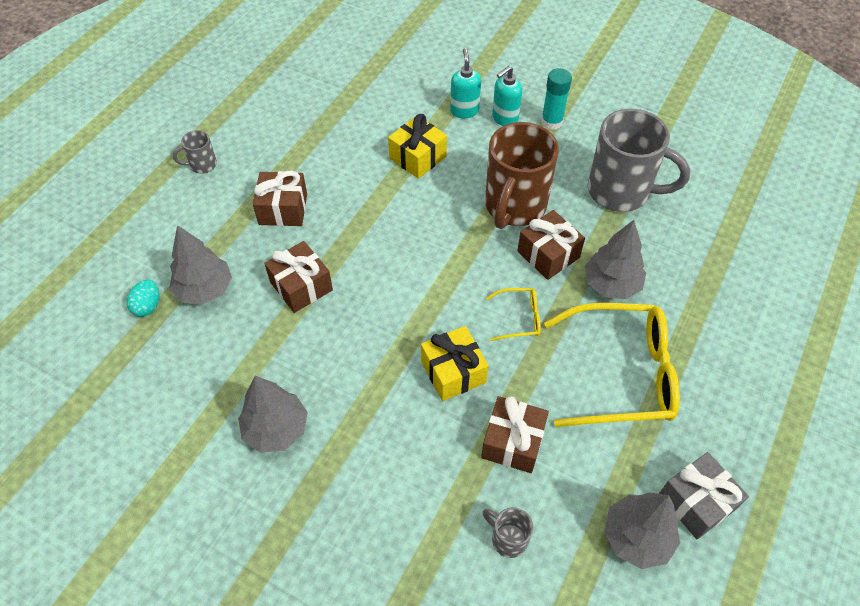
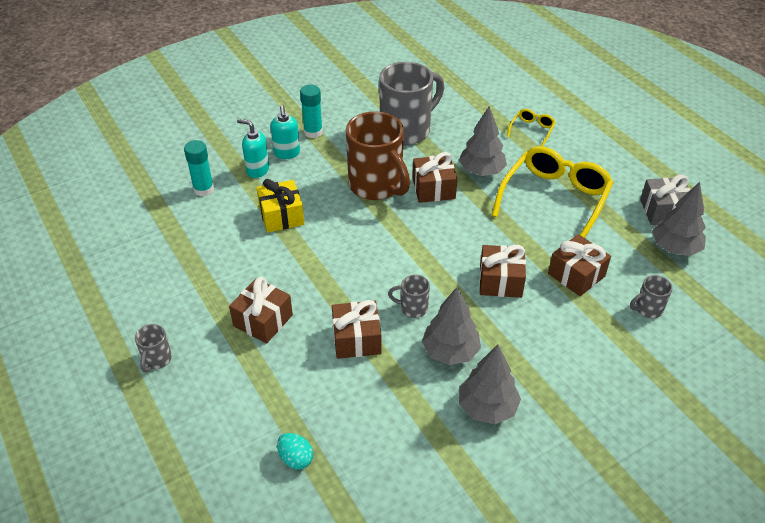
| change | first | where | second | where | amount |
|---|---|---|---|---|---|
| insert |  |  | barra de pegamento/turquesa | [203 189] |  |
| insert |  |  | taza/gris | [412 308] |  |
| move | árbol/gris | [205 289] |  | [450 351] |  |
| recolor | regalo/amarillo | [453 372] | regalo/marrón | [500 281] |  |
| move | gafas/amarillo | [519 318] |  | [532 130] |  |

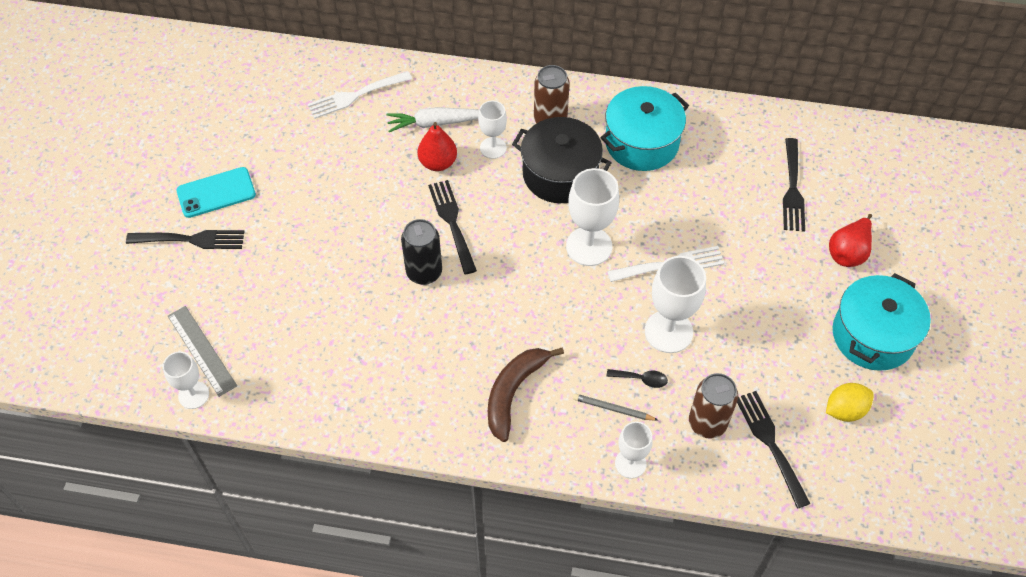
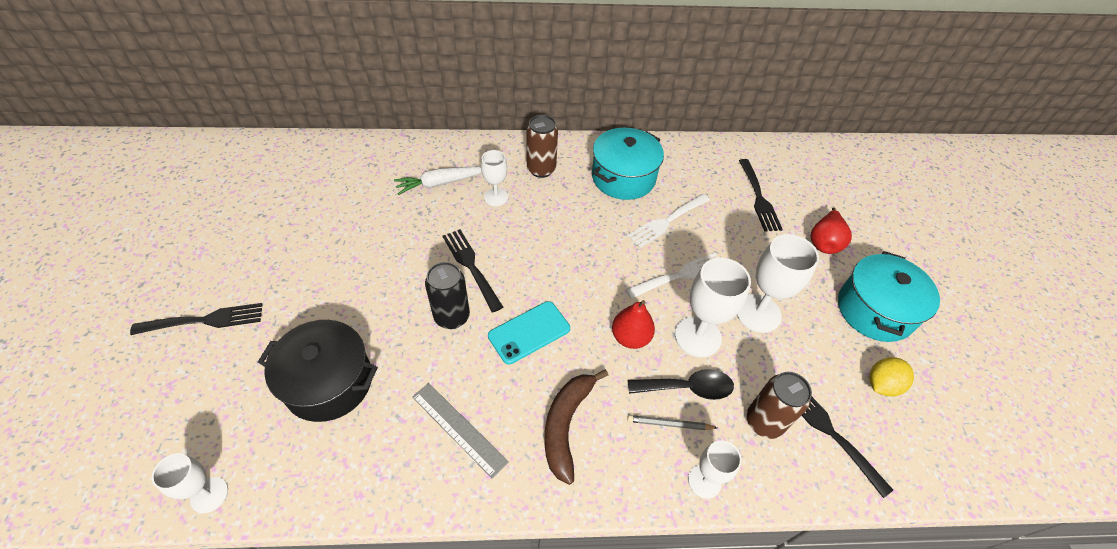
| change | first | where | second | where | amount |
|---|---|---|---|---|---|
| move | olla/negro | [560 174] |  | [329 382] |  |
| move | regla/gris | [201 350] |  | [458 428] |  |
| move | móvil/turquesa | [216 193] |  | [529 332] |  |
| move | pera/rojo | [438 163] |  | [630 337] |  |
| move | tenedor/blanco | [355 95] |  | [666 221] |  |
| resize | cuchara/negro | [641 379] |  | [687 388] | x1.73 |
| move | copa/blanco | [589 246] |  | [758 313] |  |

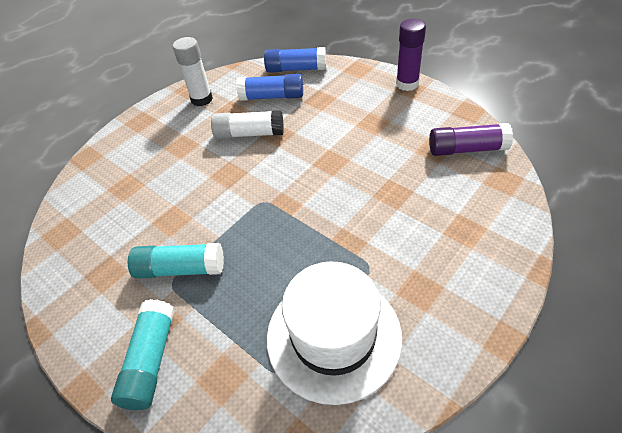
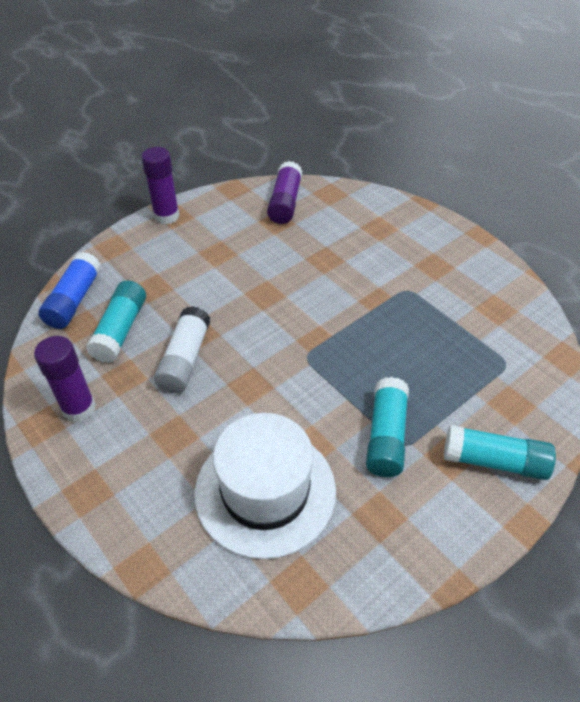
| change | first | where | second | where | amount |
|---|---|---|---|---|---|
| recolor | barra de pegamento/blanco | [202 99] | barra de pegamento/morado | [79 408] |  |
| recolor | barra de pegamento/azul | [272 97] | barra de pegamento/turquesa | [120 330] |  |
| move | sombrero/blanco | [333 336] |  | [265 491] |  |

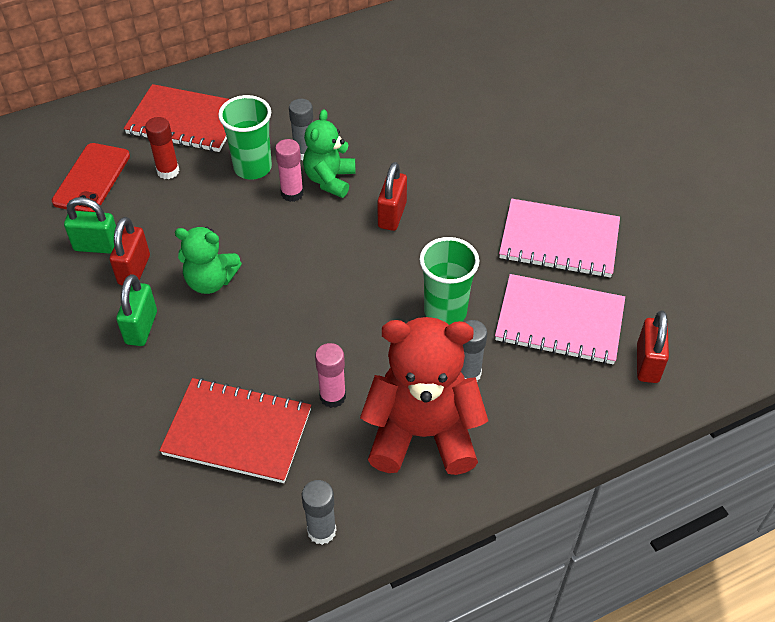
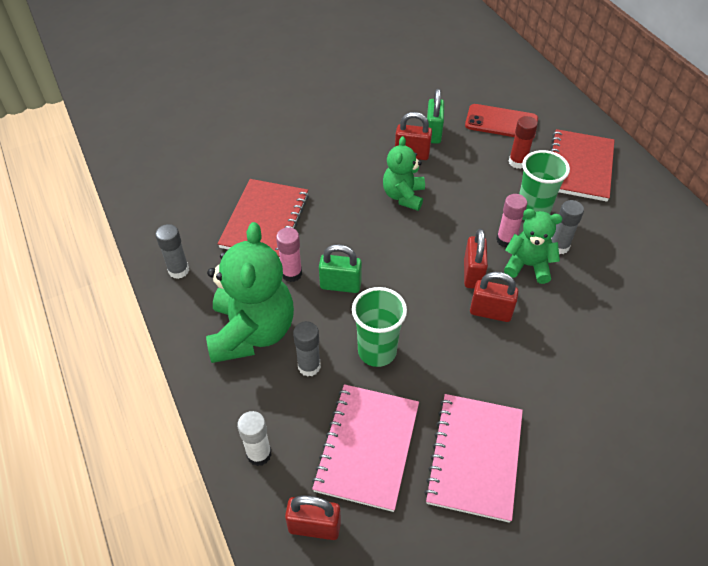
| change | first | where | second | where | amount |
|---|---|---|---|---|---|
| recolor | osito/rojo | [422 433] | osito/verde | [252 332] |  |
| insert |  |  | barra de pegamento/blanco | [259 454] |  |
| move | candado/verde | [141 327] |  | [340 285] |  |
| insert |  |  | candado/rojo | [472 274] |  |

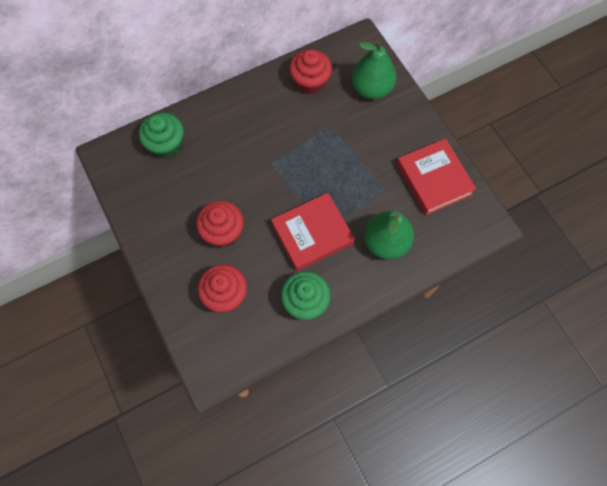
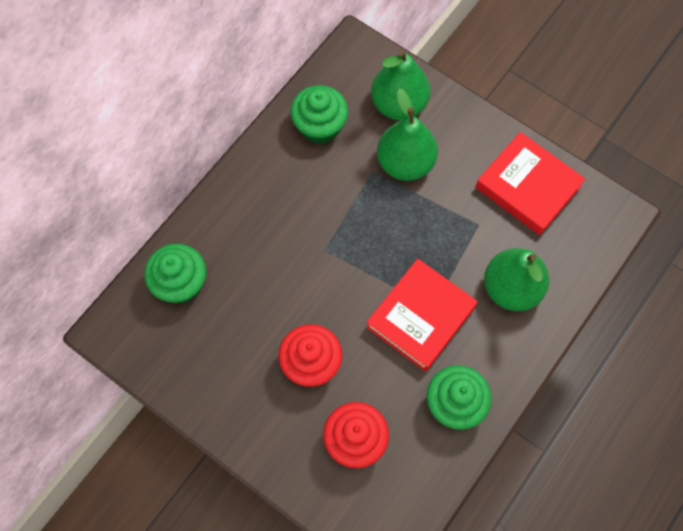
| change | first | where | second | where | amount |
|---|---|---|---|---|---|
| recolor | magdalena/rojo | [310 82] | magdalena/verde | [320 126] |  |
| insert |  |  | pera/verde | [405 163] |  |

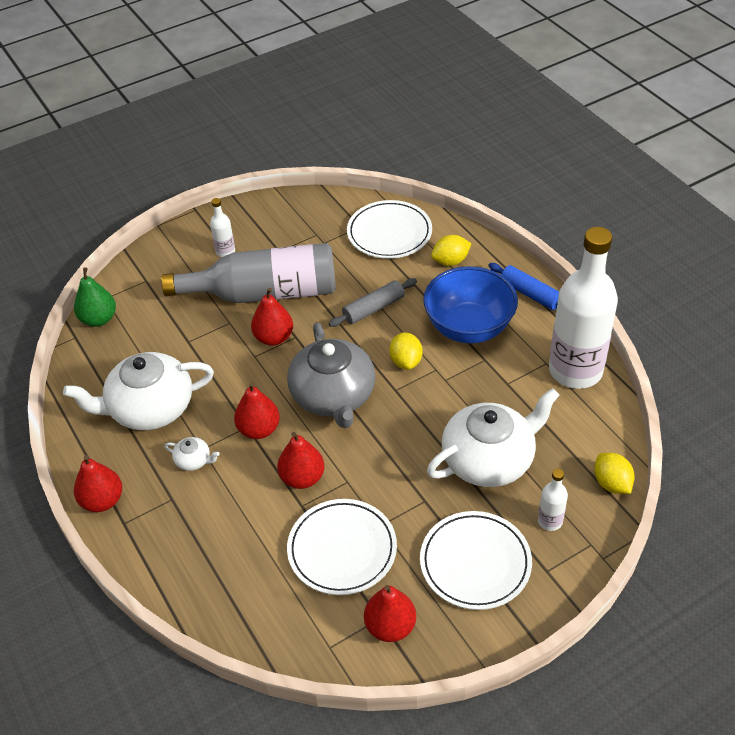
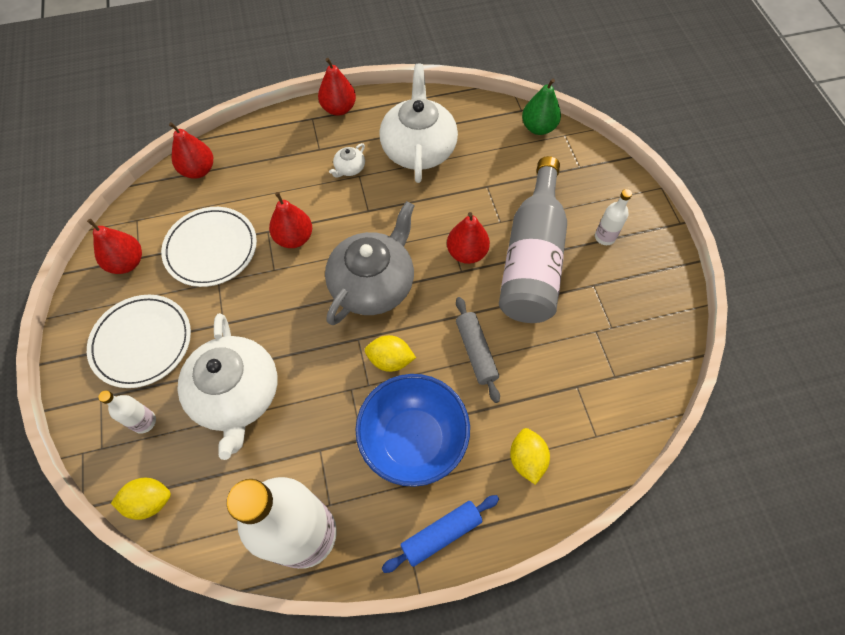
| change | first | where | second | where | amount |
|---|---|---|---|---|---|
| move | pera/rojo | [259 429] |  | [198 170] |  |
| rotate | tetera/gris | [333 396] |  | [373 284] | 120 degrees clockwise |
| delete | plato/blanco | [389 233] |  |  |  |

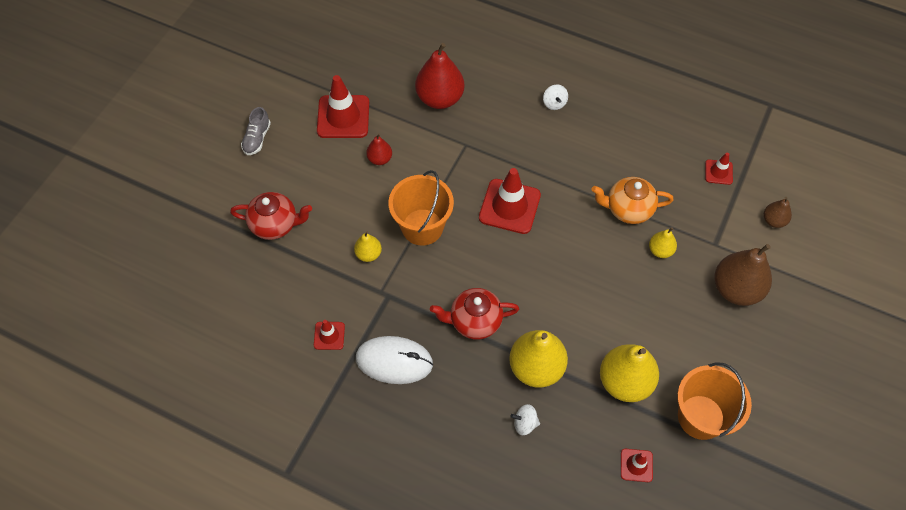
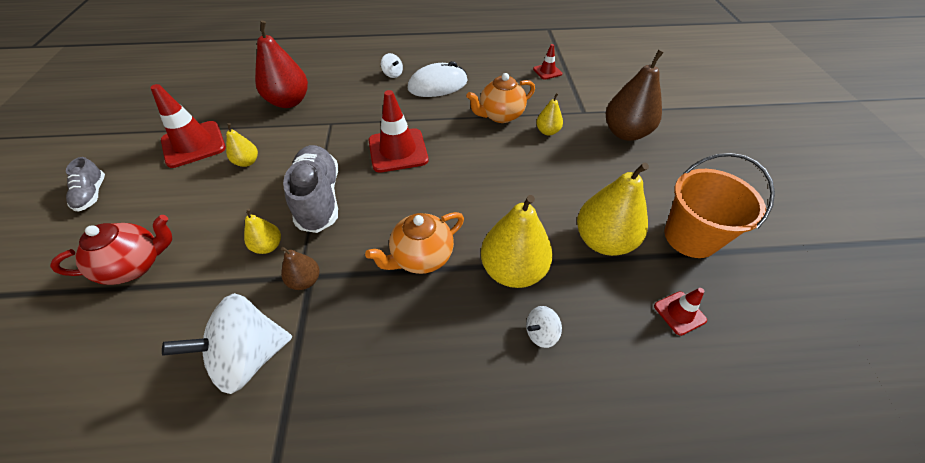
| change | first | where | second | where | amount |
|---|---|---|---|---|---|
| replace | cono de tráfico/rojo | [329 336] | peonza/blanco | [250 356] |  |
| recolor | pera/rojo | [380 159] | pera/amarillo | [247 162] |  |
| move | pera/marrón | [773 220] |  | [305 280] |  |
| replace | balde/naranja | [422 227] | zapato/gris | [319 198] |  |
| recolor | tetera/rojo | [474 321] | tetera/naranja | [421 257] |  |
| move | ratón/blanco | [394 361] |  | [438 85] |  |

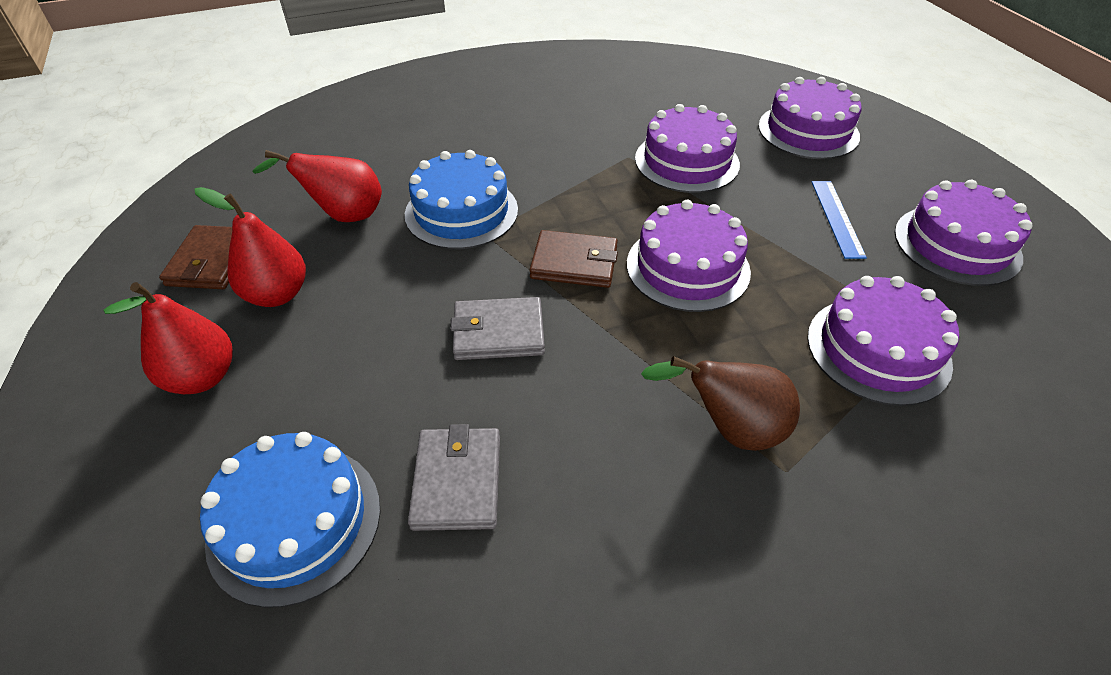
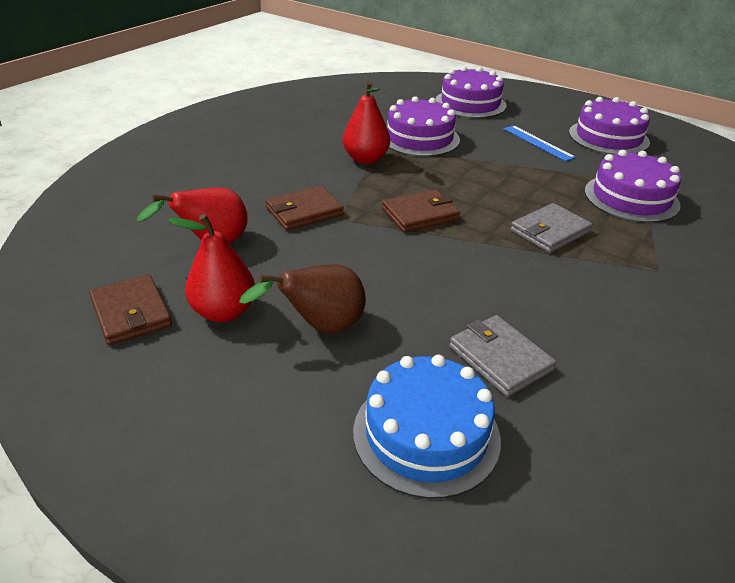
| change | first | where | second | where | amount |
|---|---|---|---|---|---|
| move | pera/marrón | [730 429] |  | [320 327] |  |
| replace | tarta/azul | [461 212] | cartera/marrón | [304 211] |  |
| move | pera/rojo | [202 377] |  | [366 159] |  |
| move | cartera/gris | [498 332] |  | [550 231] |  |
| delete | tarta/morado | [687 267] |  |  |  |

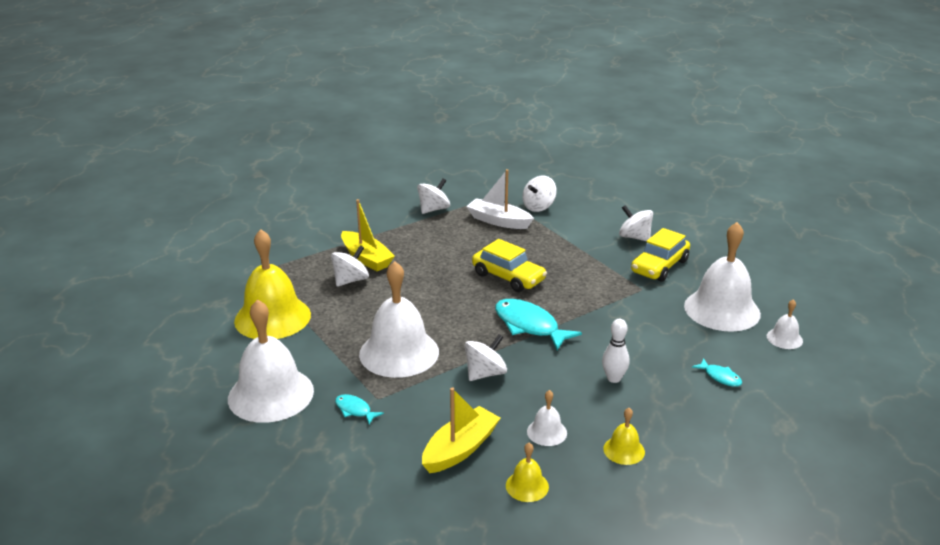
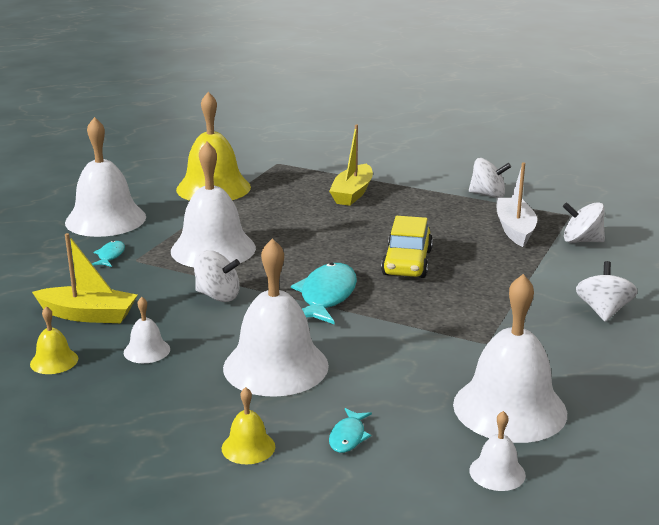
| change | first | where | second | where | amount |
|---|---|---|---|---|---|
| move | campana/amarillo | [624 450] |  | [248 447] |  |
| replace | bolo/blanco | [613 378] | campana/blanco | [275 366] |  |
| delete | peonza/blanco | [351 280] |  |  |  |
| delete | coche/amarillo | [659 266] |  |  |  |

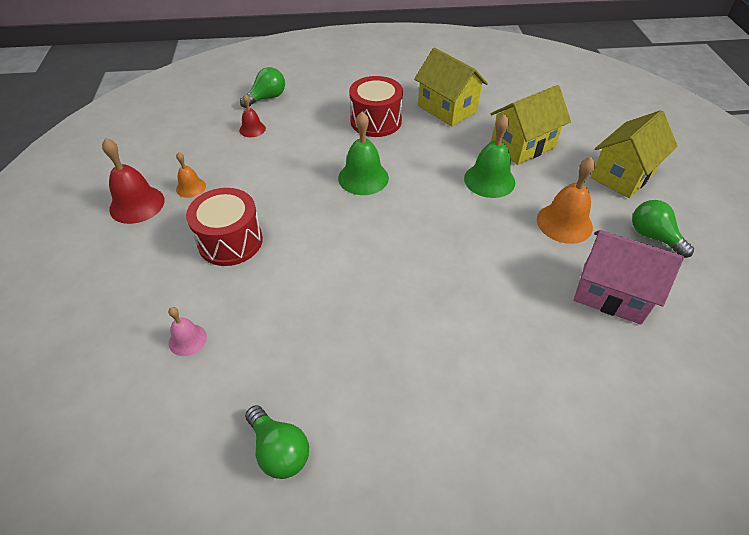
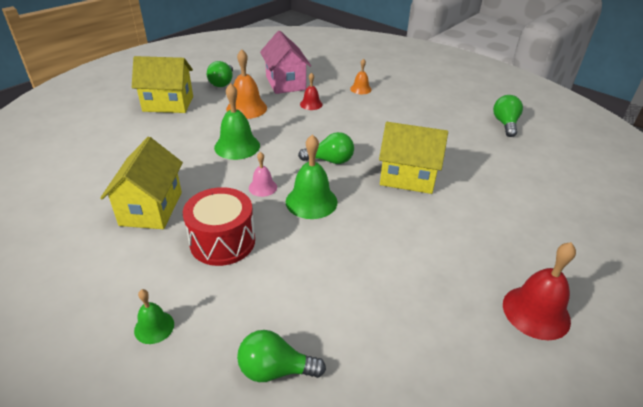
| change | first | where | second | where | amount |
|---|---|---|---|---|---|
| insert |  |  | campana/verde | [154 327] |  |
| move | campana/rosa | [187 340] |  | [262 187] |  |
| insert |  |  | bombilla/verde | [330 160] |  |
| move | campana/rojo | [252 129] |  | [311 104] |  |
| move | campana/naranja | [191 187] |  | [360 89] |  |
| move | casa/amarillo | [522 146] |  | [407 177] |  |
| delete | tambor/rojo | [230 241] |  |  |  |

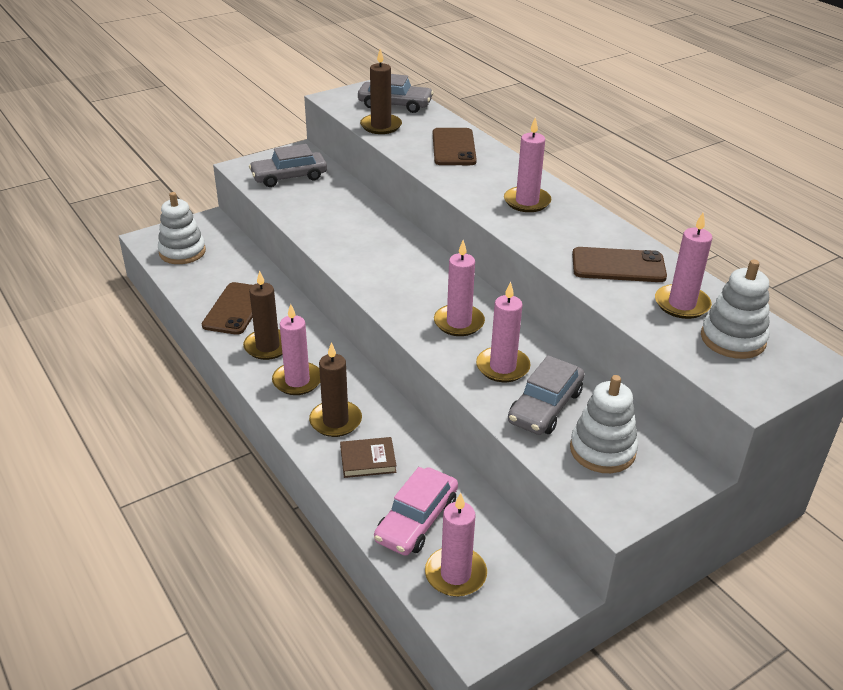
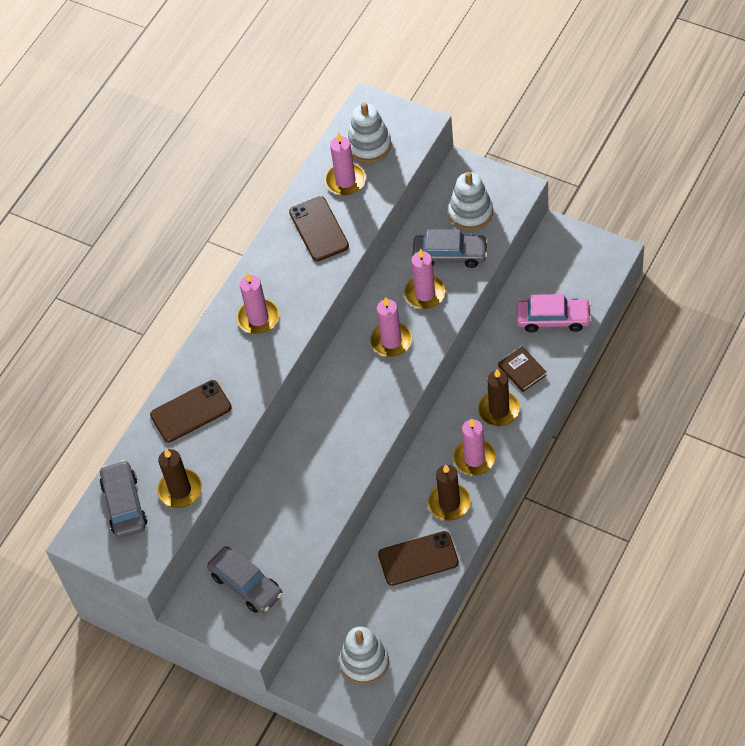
| change | first | where | second | where | amount |
|---|---|---|---|---|---|
| delete | vela/rosa | [455 574] |  |  |  |

